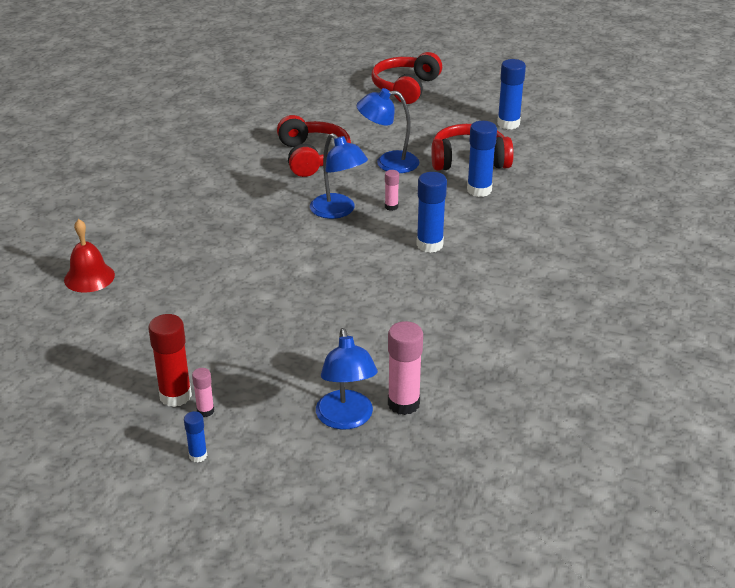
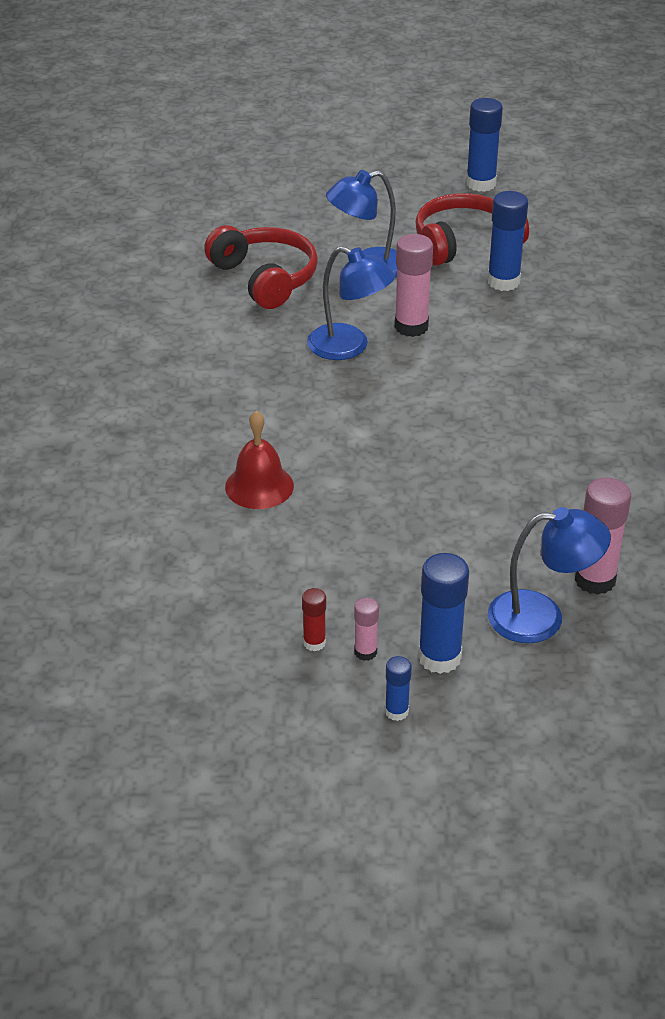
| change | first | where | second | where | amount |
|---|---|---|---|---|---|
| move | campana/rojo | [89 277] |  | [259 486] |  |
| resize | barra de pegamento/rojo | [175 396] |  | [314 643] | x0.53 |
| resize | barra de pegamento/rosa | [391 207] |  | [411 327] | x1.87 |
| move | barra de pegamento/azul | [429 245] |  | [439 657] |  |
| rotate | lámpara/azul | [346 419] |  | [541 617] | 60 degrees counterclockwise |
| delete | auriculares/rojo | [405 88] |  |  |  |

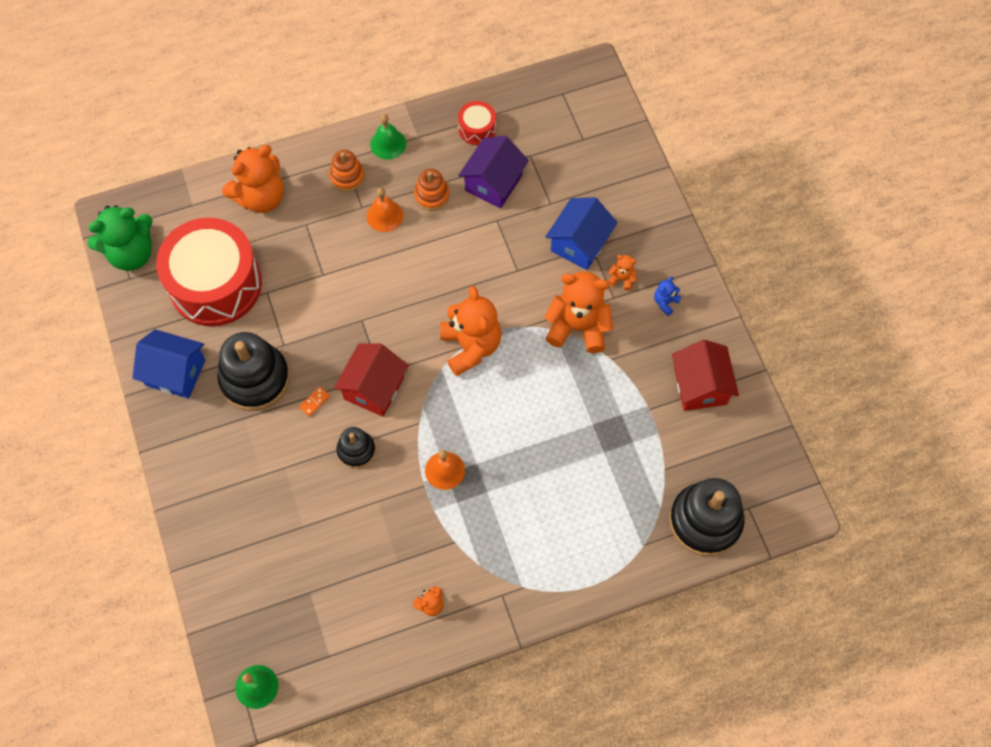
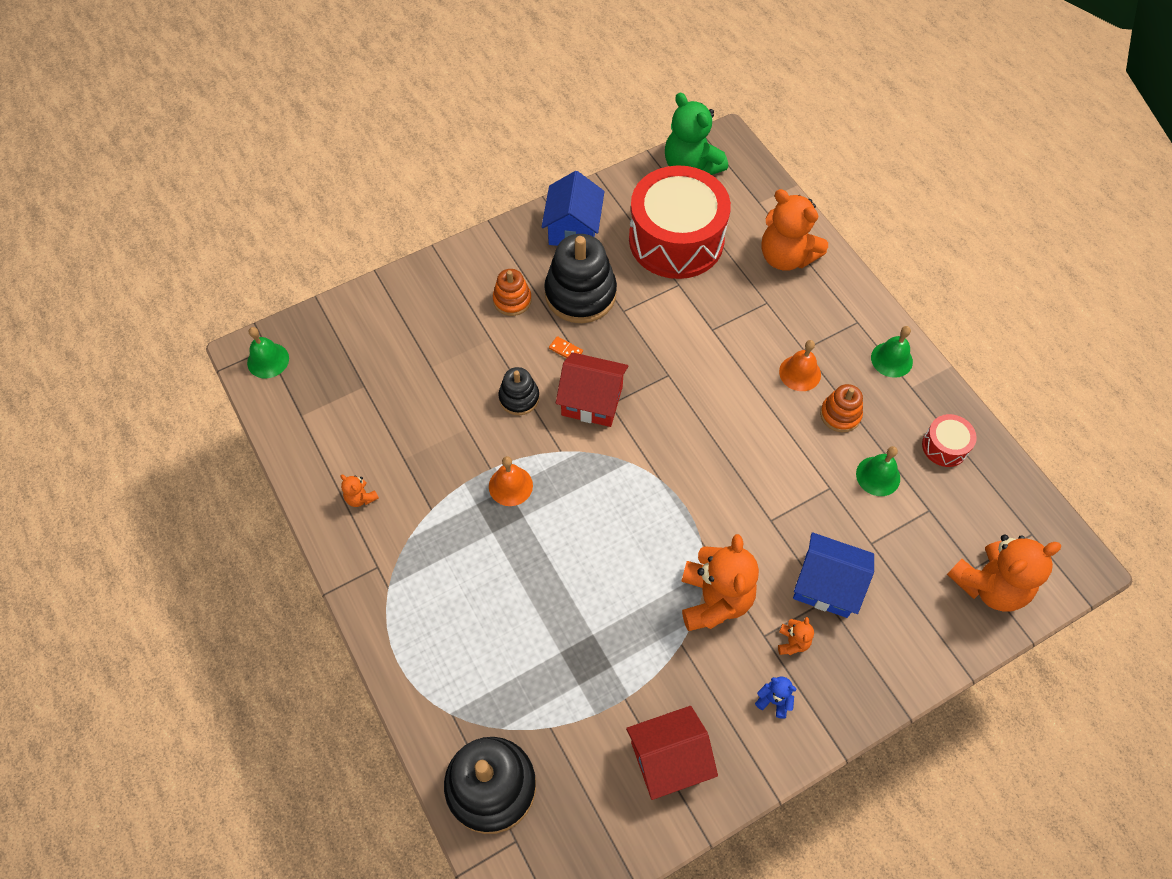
| change | first | where | second | where | amount |
|---|---|---|---|---|---|
| move | juguete apilable/naranja | [347 177] |  | [512 300] |  |
| replace | casa/morado | [493 183] | campana/verde | [878 476] |  |
| move | osito/naranja | [471 346] |  | [989 585] |  |

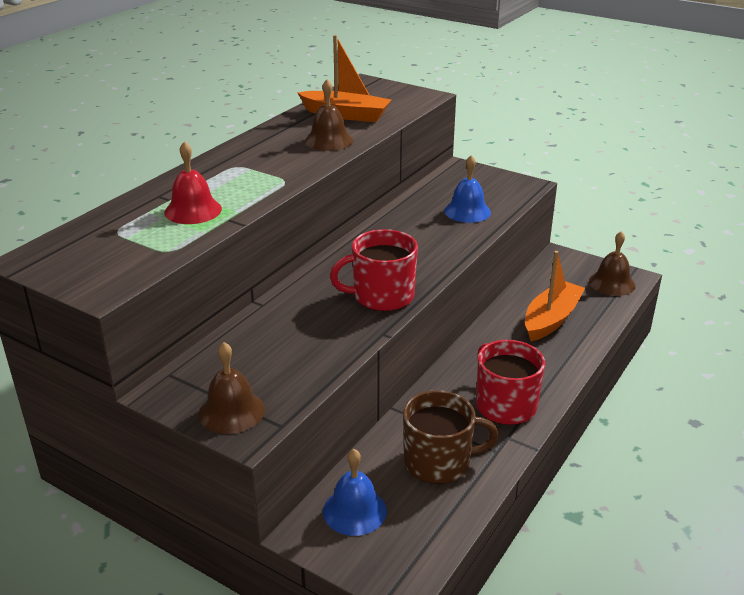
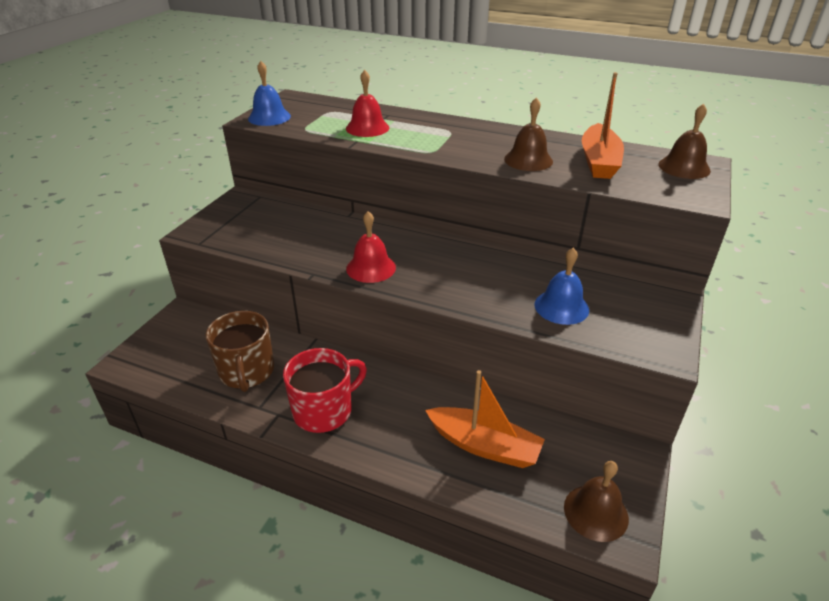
| change | first | where | second | where | amount |
|---|---|---|---|---|---|
| move | campana/azul | [354 511] |  | [269 117] |  |
| replace | taza/rojo | [382 296] | campana/rojo | [371 268] |  |
| move | campana/marrón | [231 411] |  | [684 167] |  |

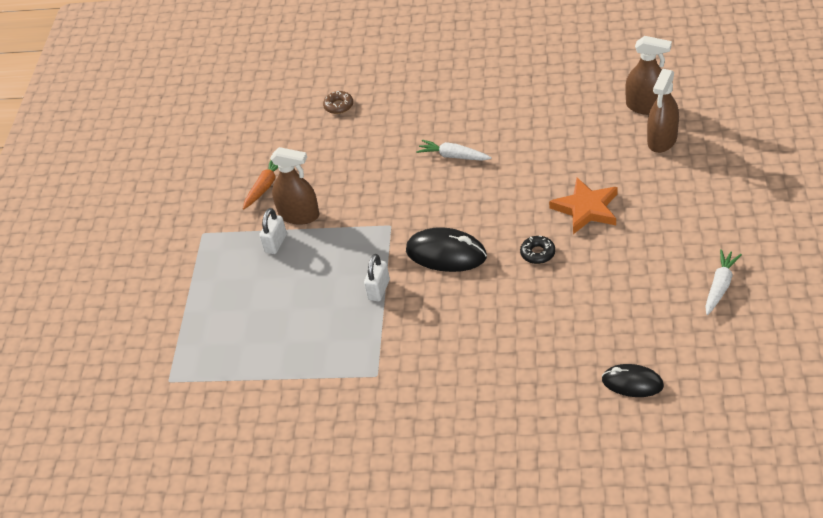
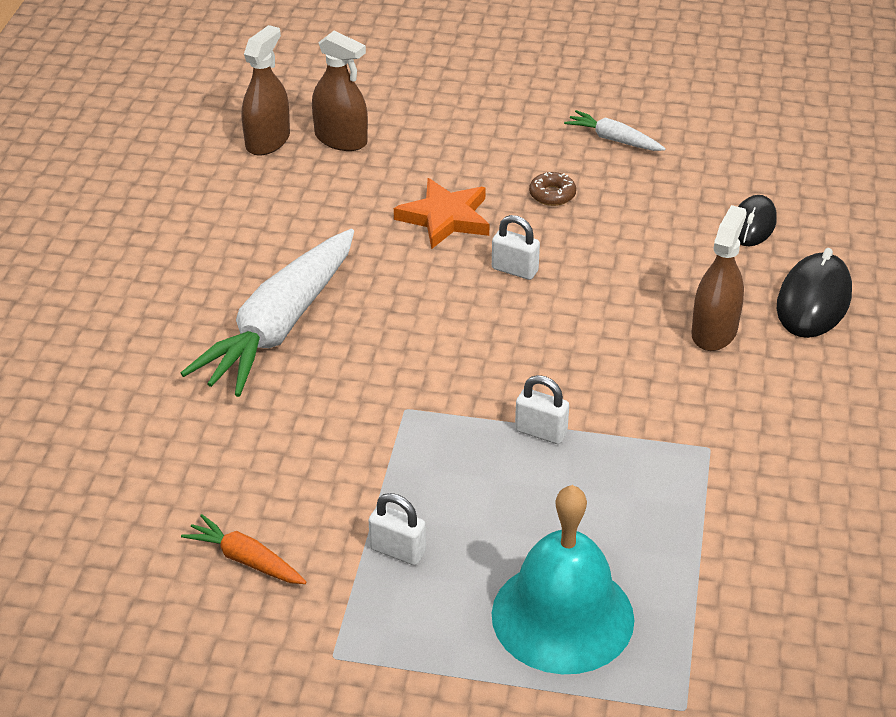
| change | first | where | second | where | amount |
|---|---|---|---|---|---|
| resize | zanahoria/blanco | [453 156] |  | [280 327] | x2.18 |
| replace | rosquilla/negro | [537 253] | candado/blanco | [514 270] |  |
| insert |  |  | campana/turquesa | [562 616] |  |
| move | rosquilla/marrón | [338 106] |  | [552 194] |  |
| move | pulverizador/marrón | [299 215] |  | [714 332] |  |
| move | ratón/negro | [446 254] |  | [813 301] |  |

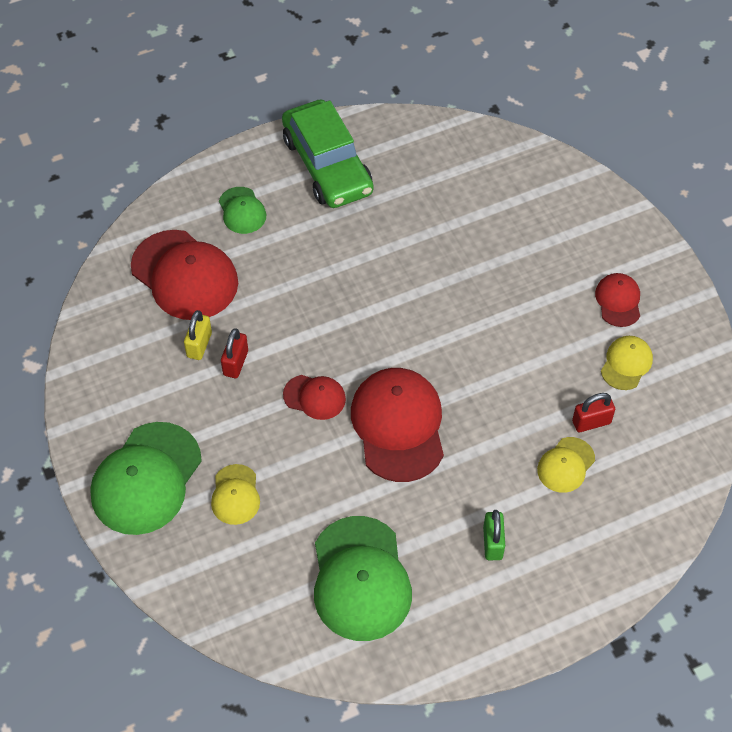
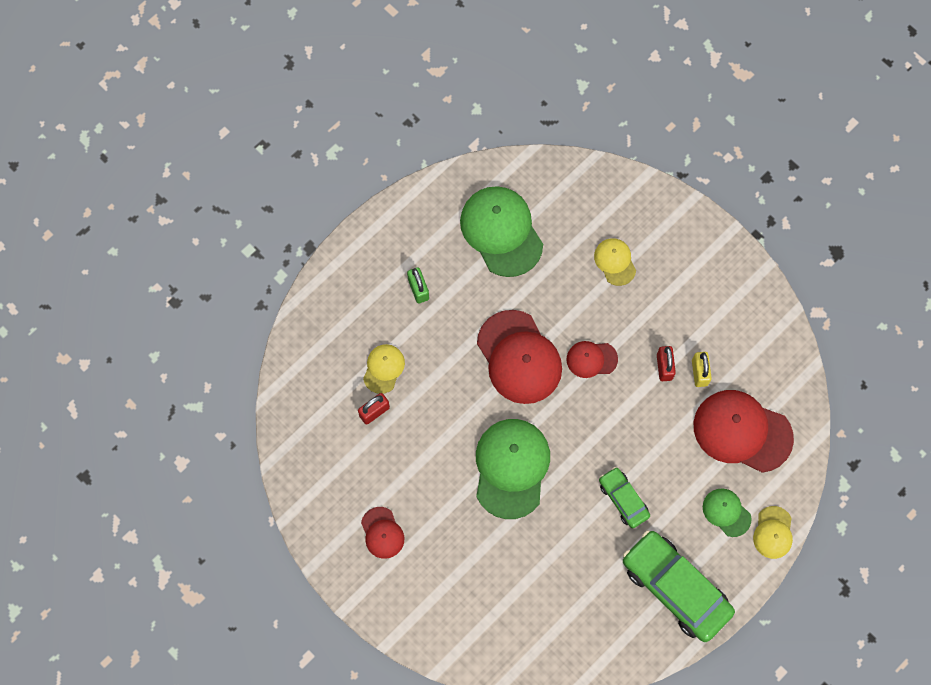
| change | first | where | second | where | amount |
|---|---|---|---|---|---|
| move | gorra/verde | [146 479] |  | [511 468] |  |
| insert |  |  | coche/verde | [623 499] |  |
| move | gorra/amarillo | [626 364] |  | [773 532] |  |

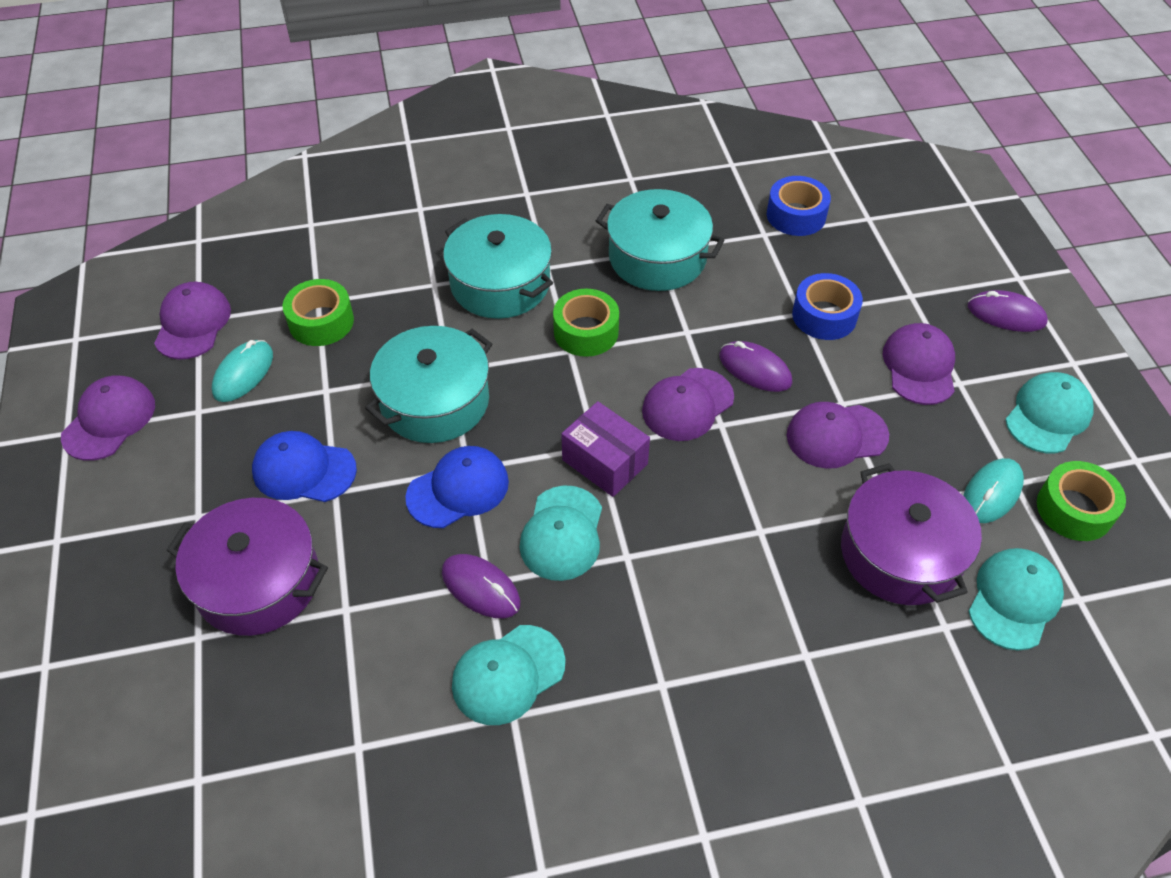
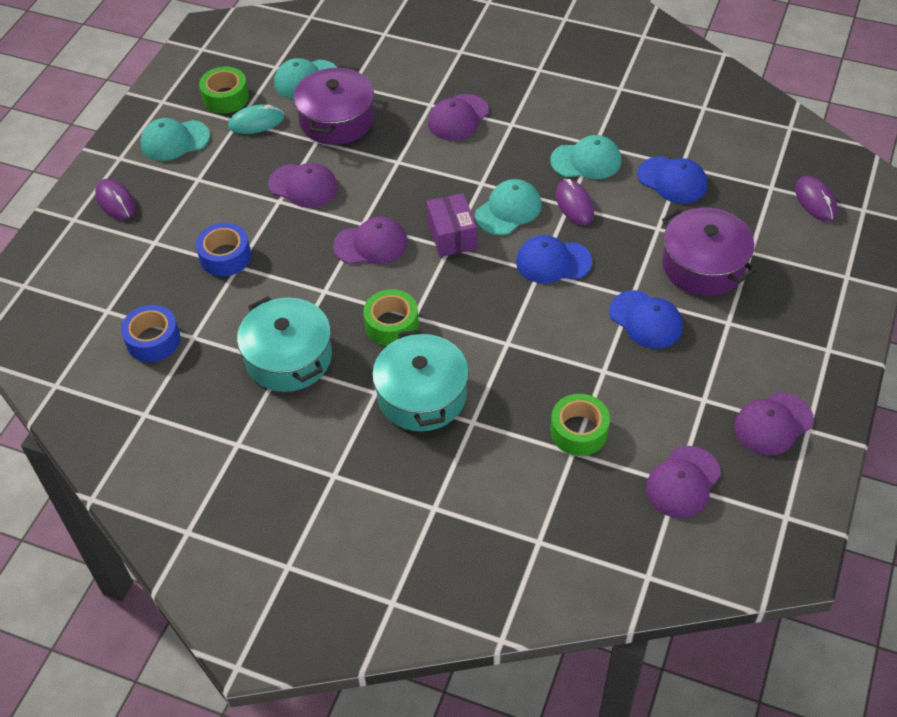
| change | first | where | second | where | amount |
|---|---|---|---|---|---|
| move | gorra/morado | [919 366] |  | [458 118] |  |
| insert |  |  | gorra/azul | [672 180] |  |
| move | ratón/morado | [755 369] |  | [815 201] |  |
| delete | ratón/turquesa | [243 373] |  |  |  |
| delete | olla/turquesa | [435 401] |  |  |  |

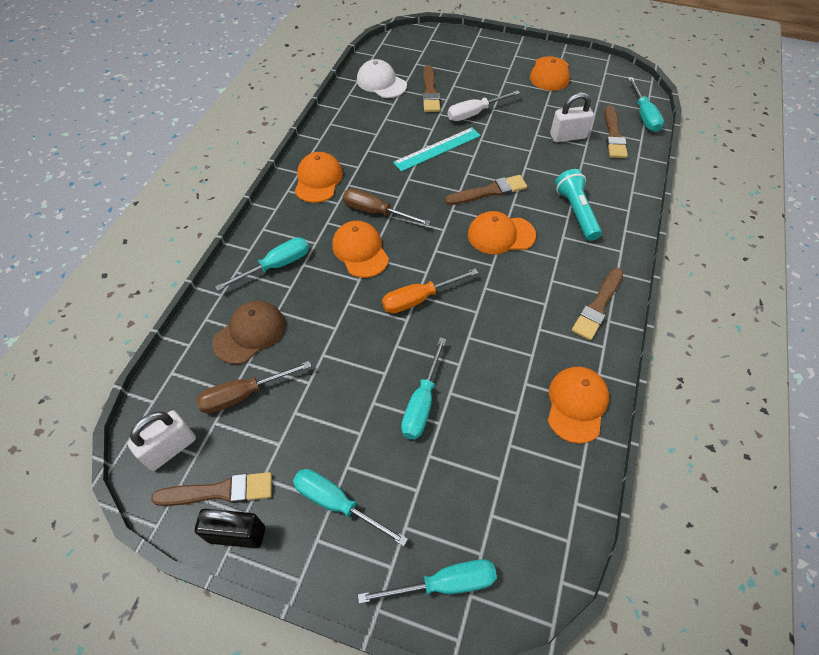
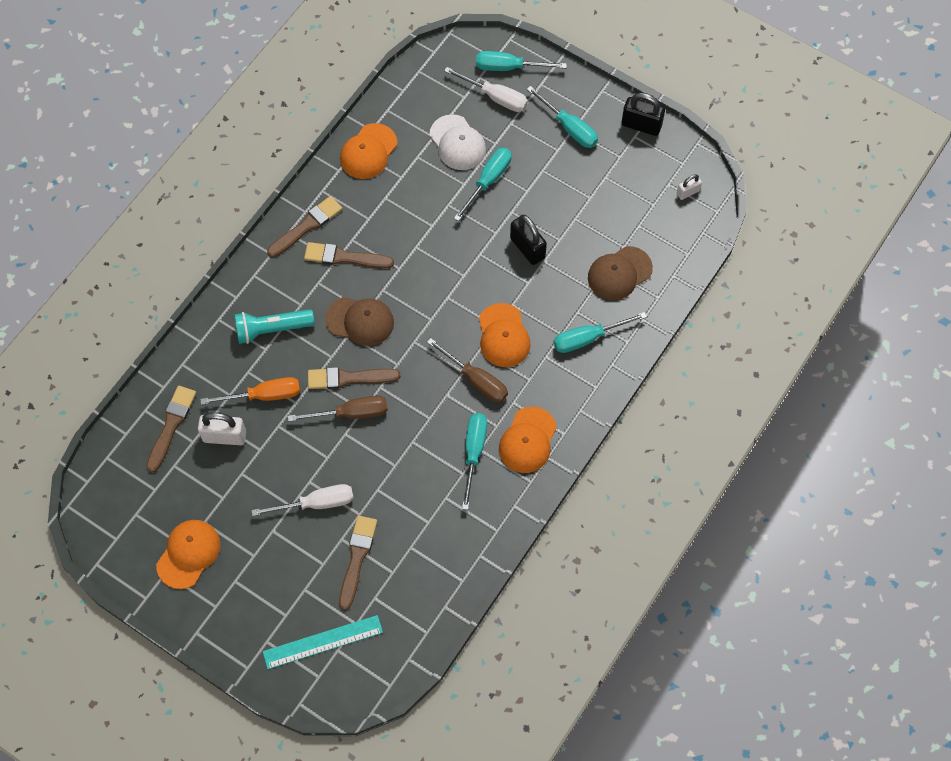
| change | first | where | second | where | amount |
|---|---|---|---|---|---|
| move | destornillador/naranja | [419 299] |  | [264 395] |  |
| rotate | lámpara de mano/turquesa | [576 212] |  | [272 329] | 75 degrees clockwise |
| move | regla/turquesa | [437 149] |  | [323 642] |  |
| move | destornillador/marrón | [244 395] |  | [351 413] |  |
| move | pincel/marrón | [220 491] |  | [344 257] |  |
| recolor | gorra/naranja | [500 235] | gorra/marrón | [360 321] |  |
| move | gorra/blanco | [381 83] |  | [457 143] |  |
| insert |  |  | destornillador/blanco | [495 97] |  |
| move | destornillador/turquesa | [643 115] |  | [473 453] |  |
| insert |  |  | candado/negro | [527 248] |  |
| resize | candado/blanco | [170 448] |  | [688 192] | x0.58 |

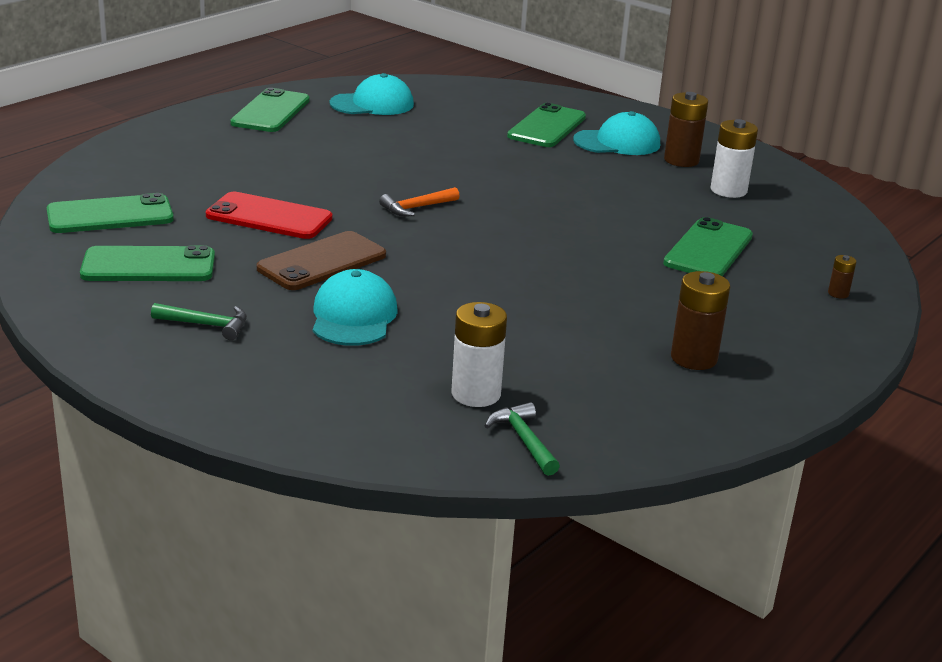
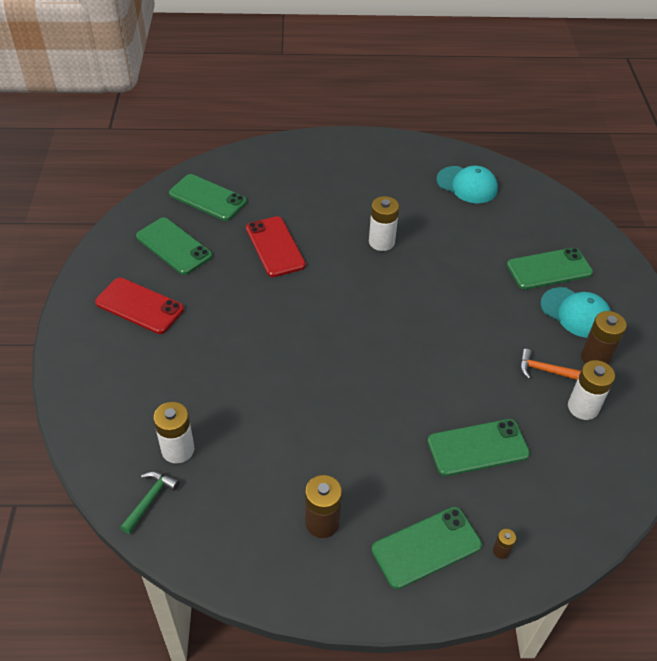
| change | first | where | second | where | amount |
|---|---|---|---|---|---|
| replace | martillo/verde | [206 325] | móvil/rojo | [139 306] |  |
| insert |  |  | pila/blanco | [381 242] |  |
| move | móvil/verde | [271 112] |  | [426 547] |  |
| move | martillo/naranja | [416 208] |  | [544 370] |  |
| delete | móvil/marrón | [322 262] |  |  |  |
| delete | gorra/turquesa | [353 316] |  |  |  |

